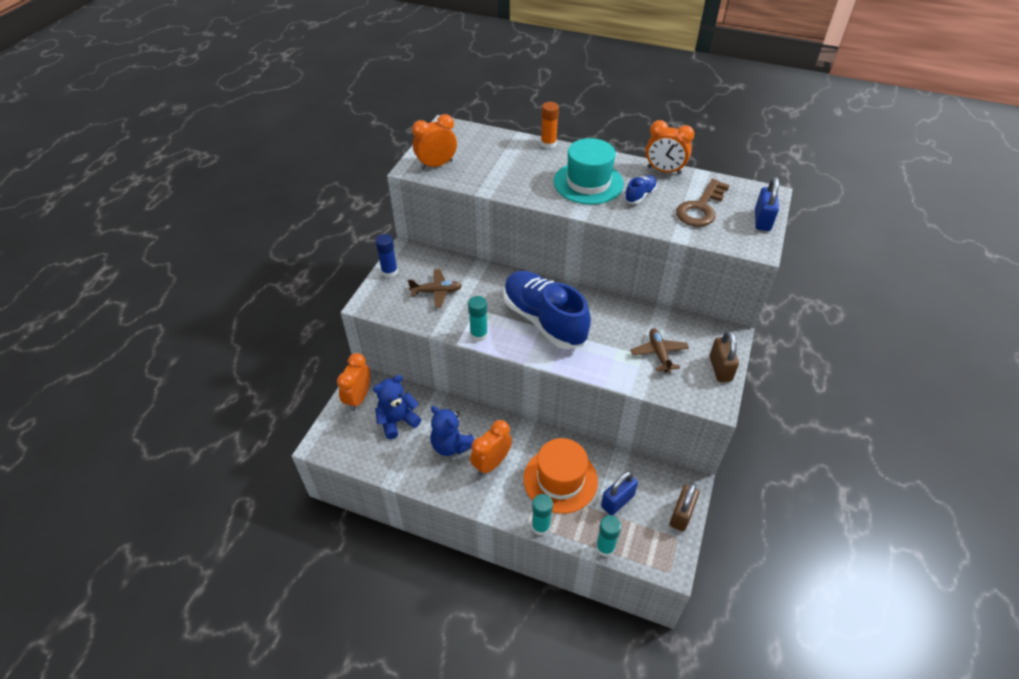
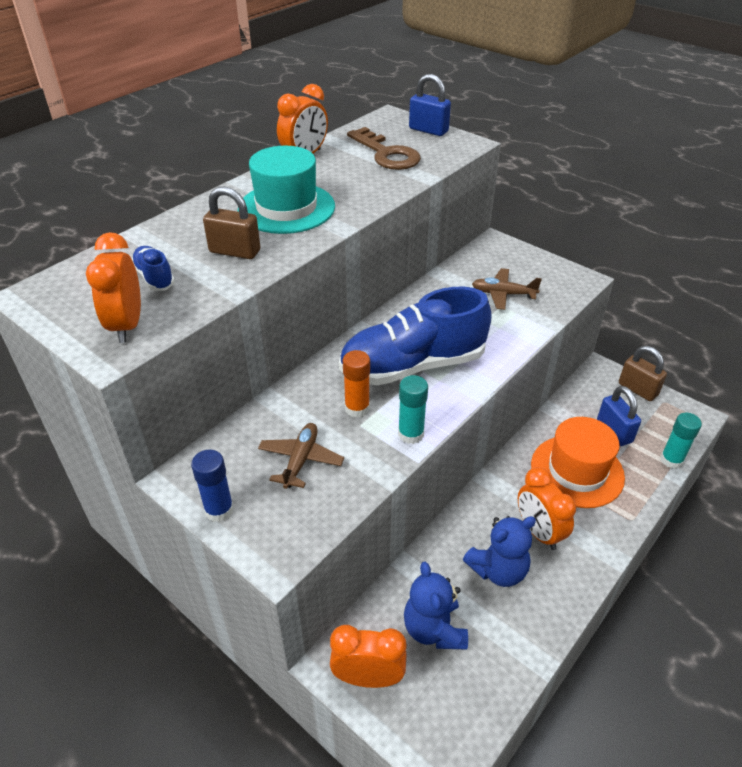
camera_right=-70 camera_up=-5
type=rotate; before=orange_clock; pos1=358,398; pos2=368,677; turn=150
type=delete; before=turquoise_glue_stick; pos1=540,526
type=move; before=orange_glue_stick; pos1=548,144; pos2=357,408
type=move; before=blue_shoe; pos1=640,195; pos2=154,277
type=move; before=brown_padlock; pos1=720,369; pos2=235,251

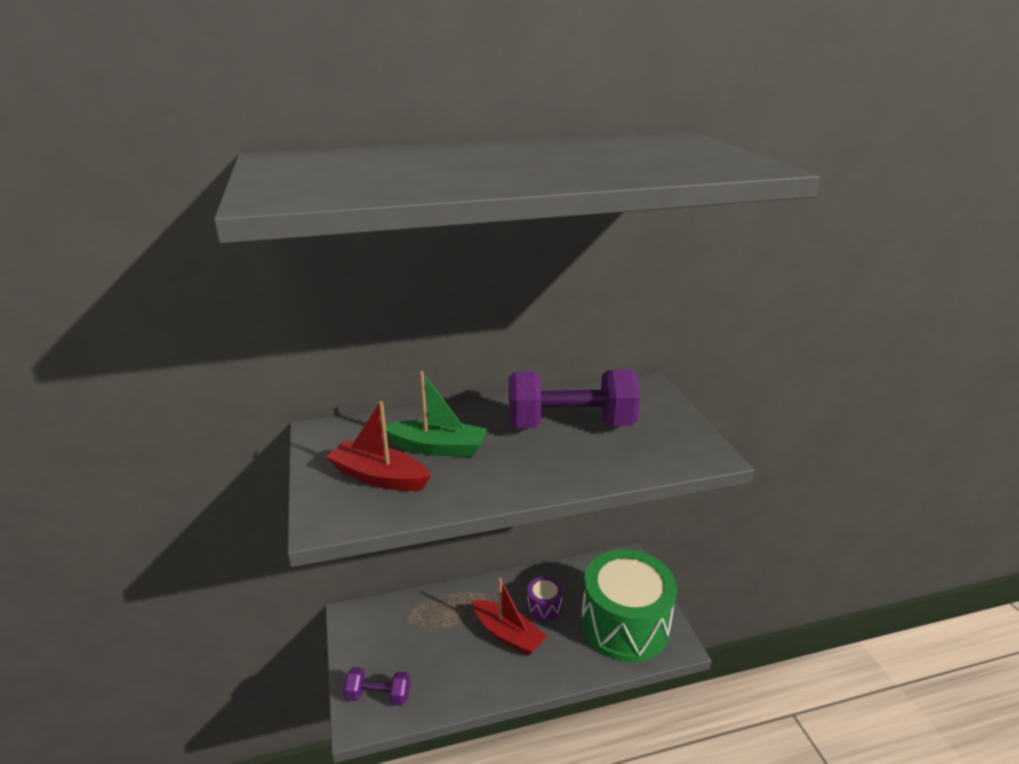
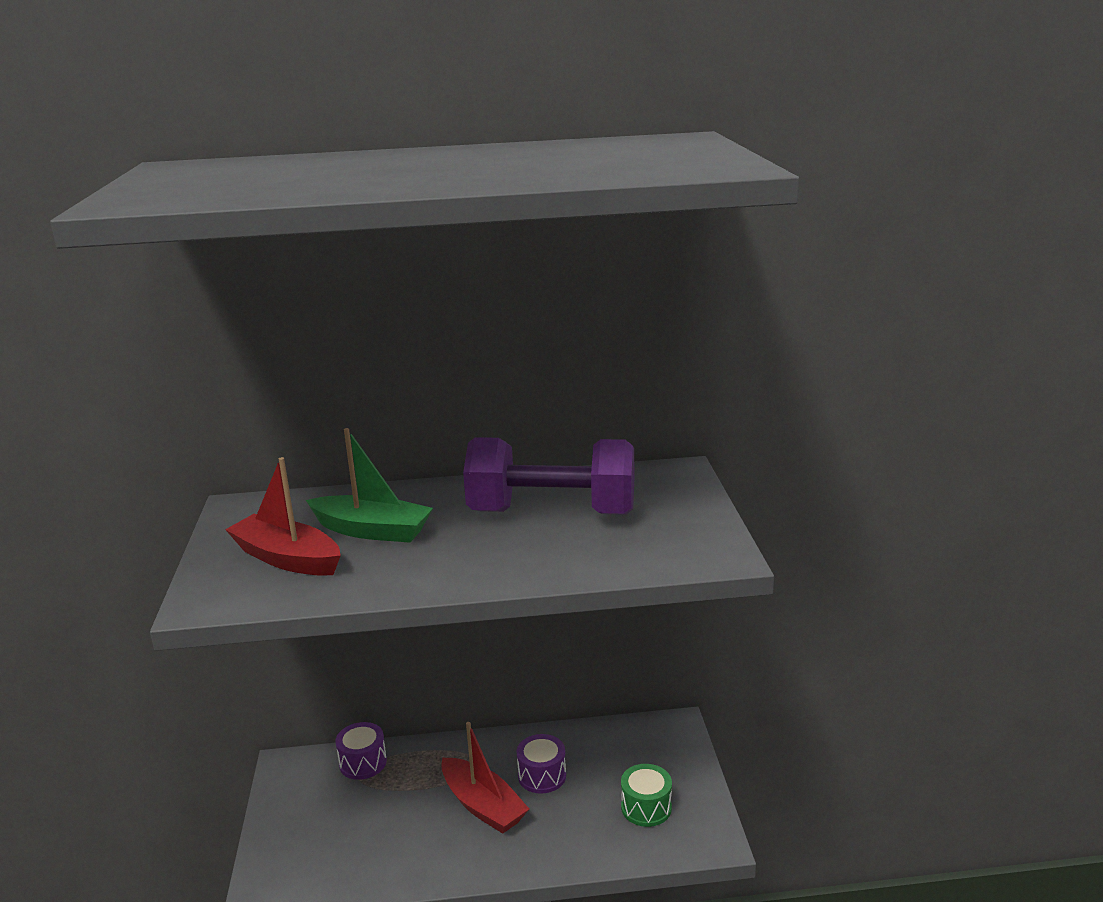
camera_right=10 camera_up=-5
type=delete; before=purple_dumbbell; pos1=378,696
type=resize; before=green_drum; pos1=624,624; pos2=646,807; scale=0.41
type=insert; after=purple_drum; pos2=363,762

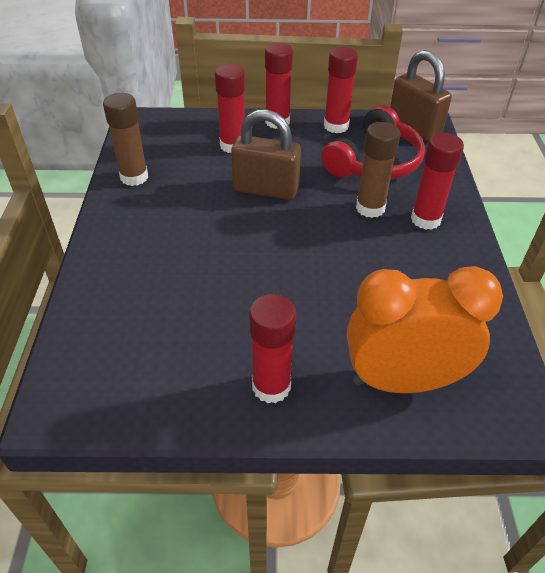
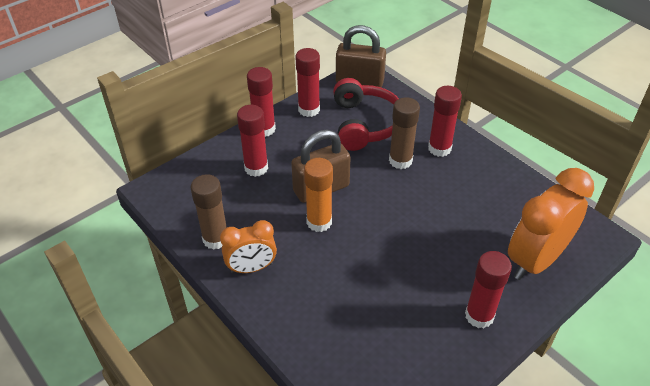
camera_right=-40 camera_up=0
type=insert; after=orange_clock; pos2=251,268
type=insert; after=orange_glue_stick; pos2=319,222

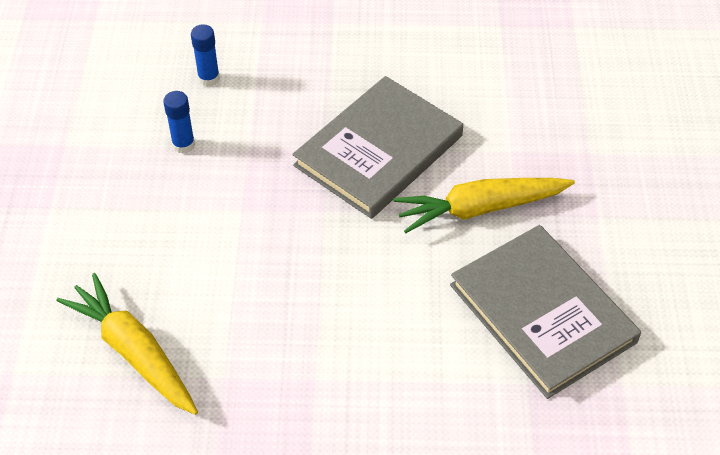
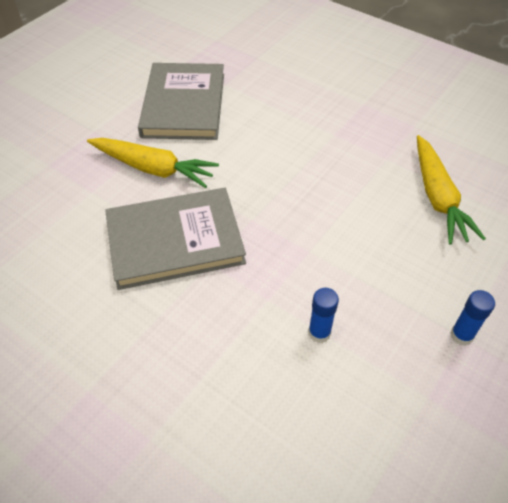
camera_right=-145 camera_up=0
type=move; before=blue_glue_stick; pos1=209,78; pos2=461,335

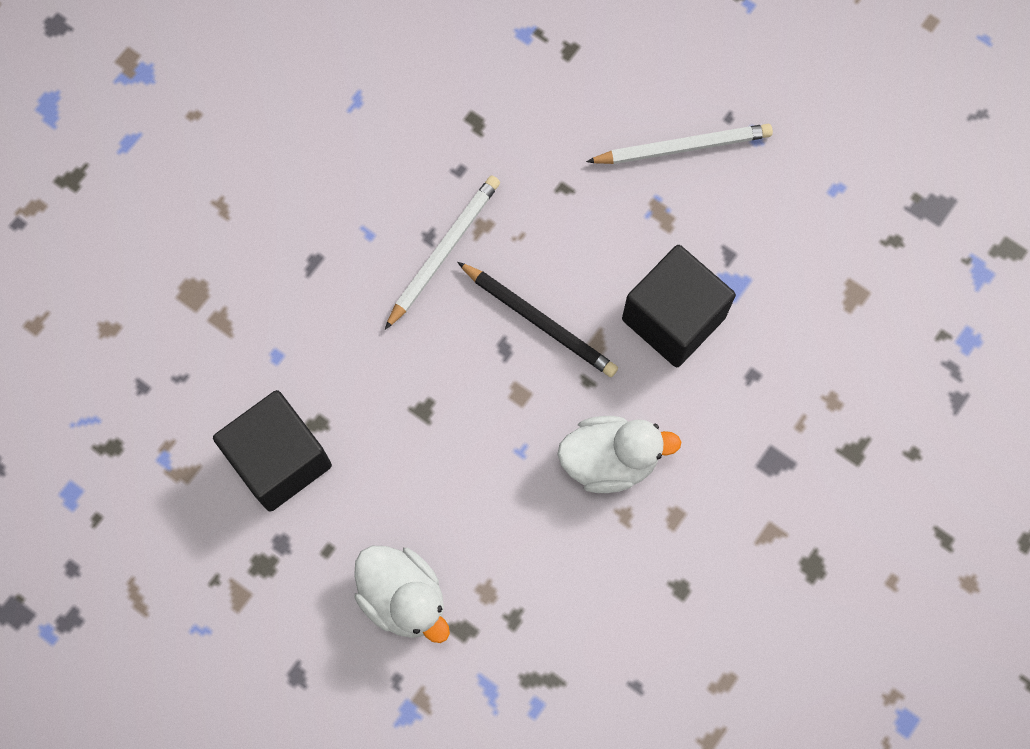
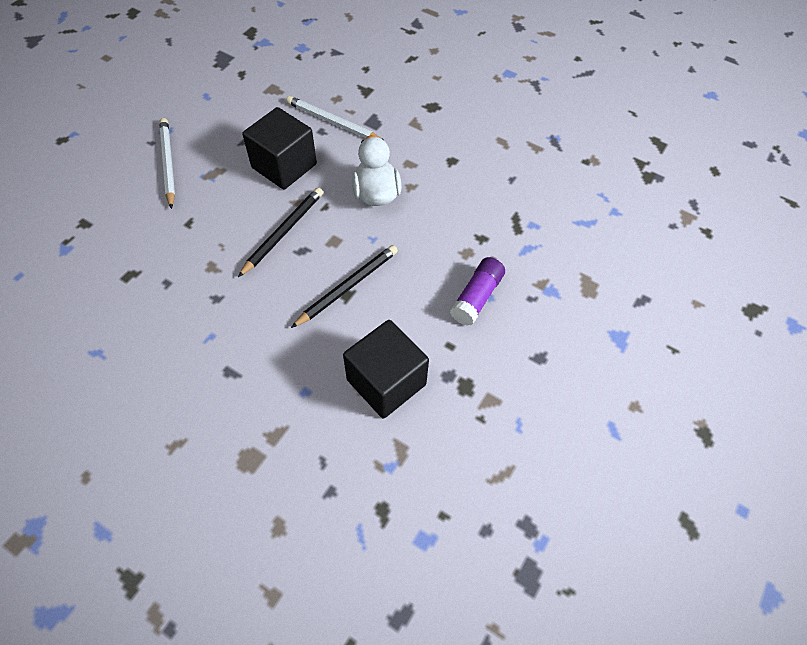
camera_right=-95 camera_up=-15
type=replace; before=white_duck; after=purple_glue_stick; pos1=403,597; pos2=476,297
type=move; before=white_pencil; pos1=443,251; pos2=333,122
type=insert; after=black_pencil; pos2=348,287

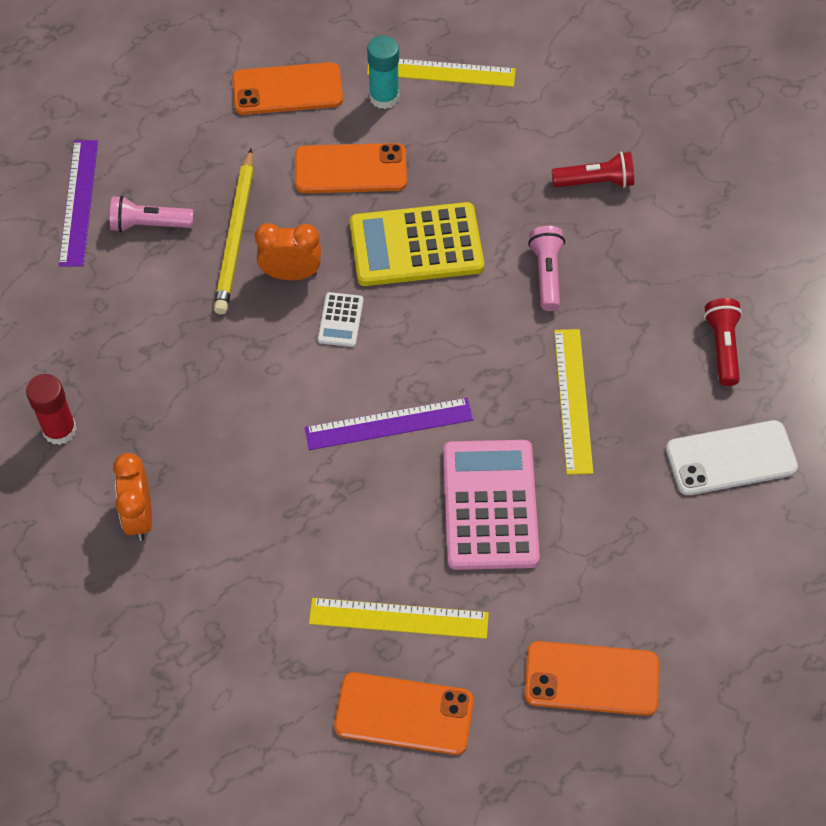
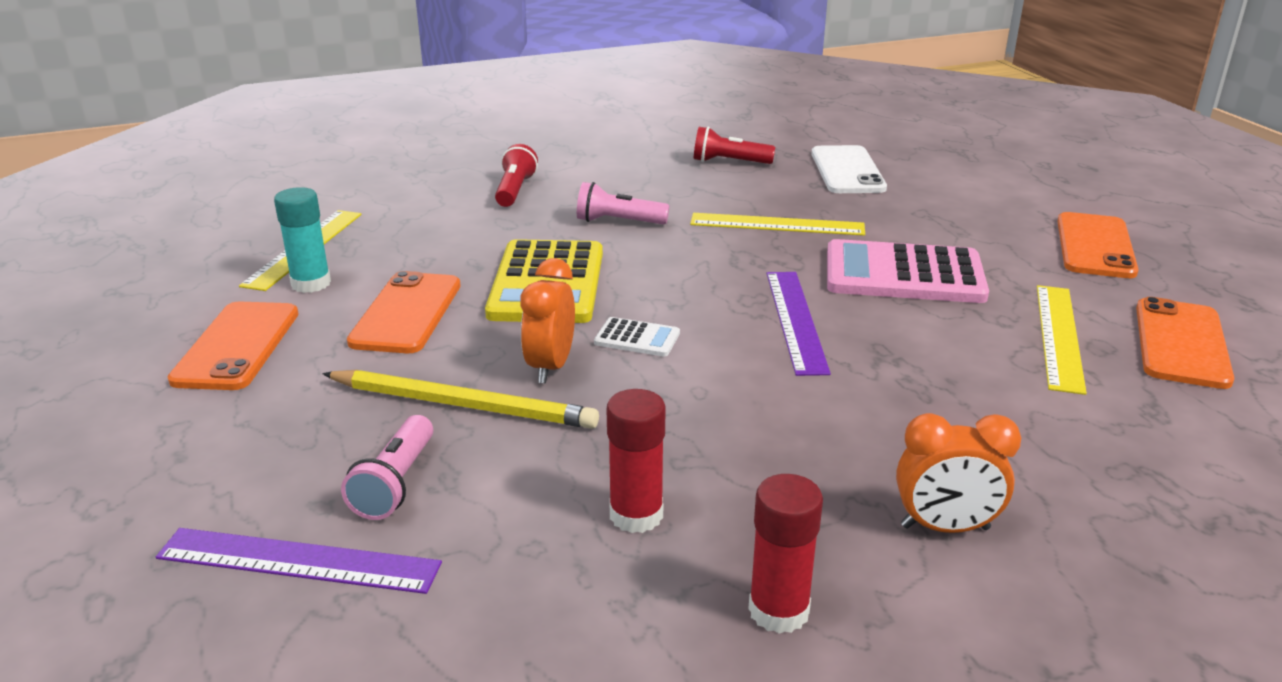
camera_right=-80 camera_up=-30
type=insert; after=red_glue_stick; pos2=636,515

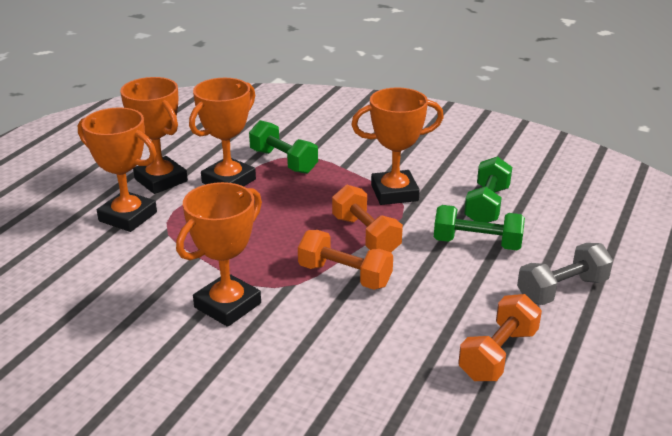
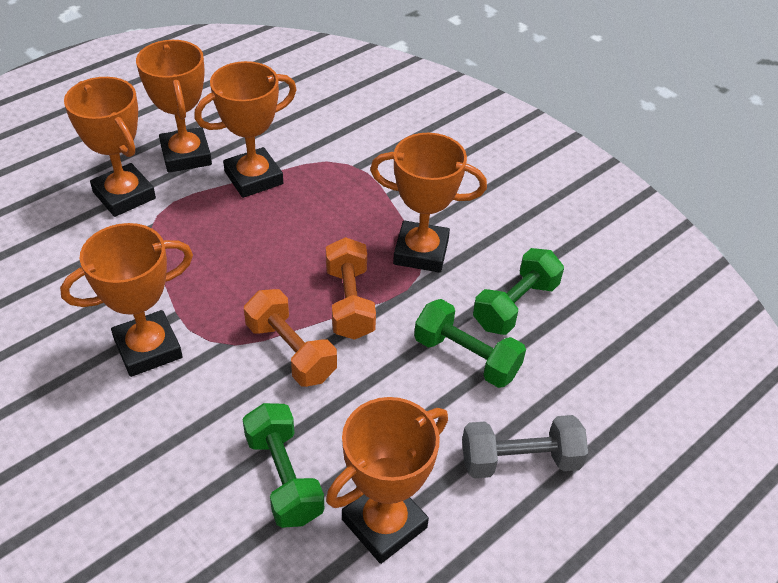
camera_right=20 camera_up=15
type=move; before=green_dumbbell; pos1=283,161; pos2=284,477
type=replace; before=orange_dumbbell; after=orange_trophy; pos1=498,354; pos2=384,523

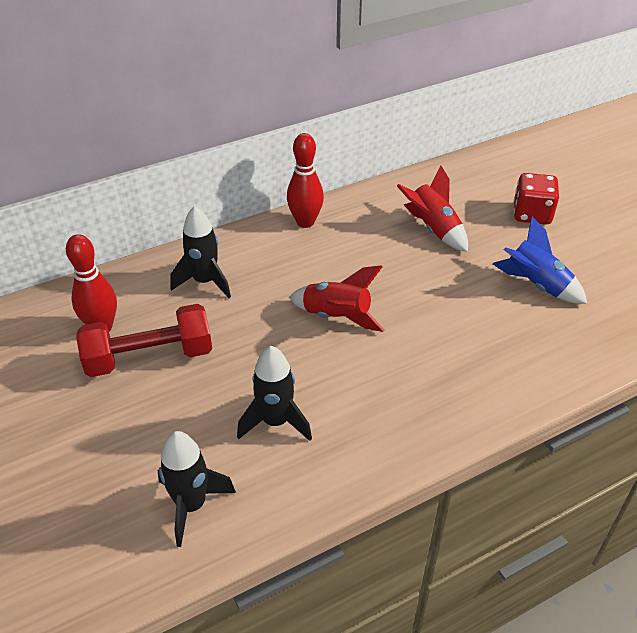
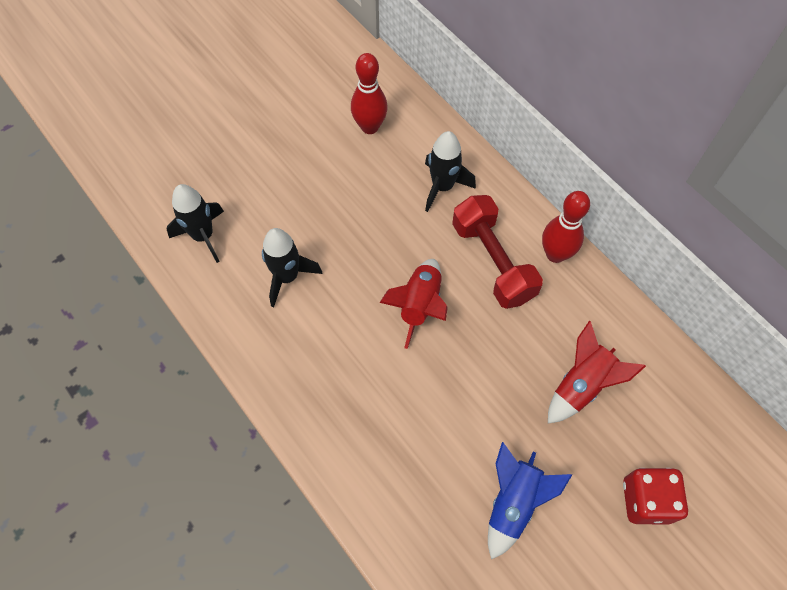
camera_right=80 camera_up=20
type=move; before=red_dumbbell; pos1=149,357; pos2=493,261

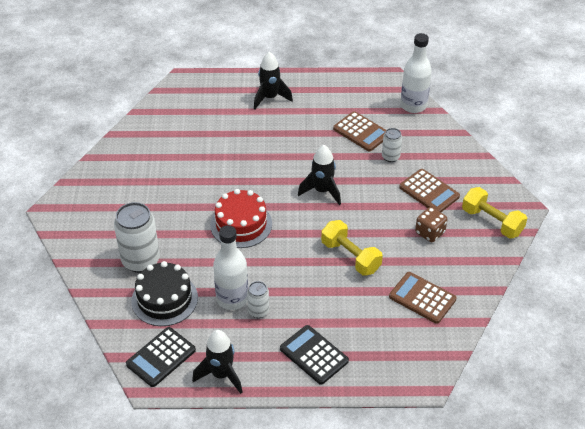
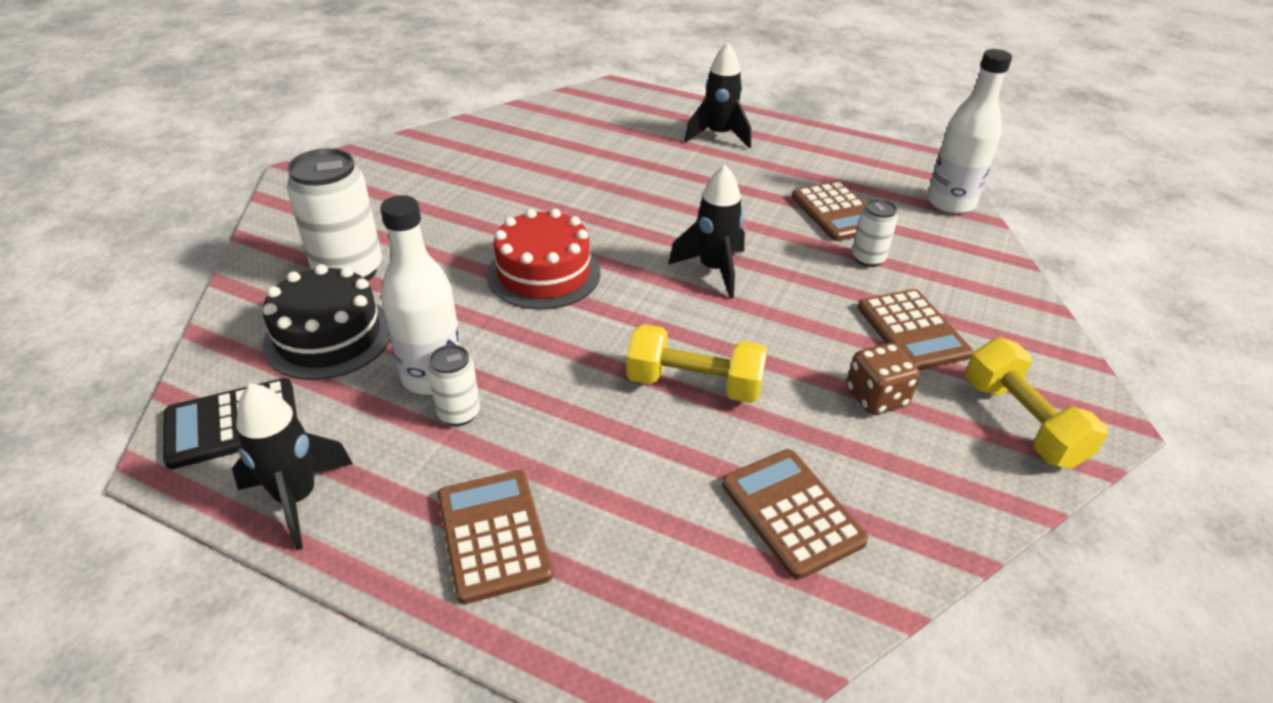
camera_right=25 camera_up=-5
type=recolor; before=black_calculator; after=brown_calculator; pos1=314,355; pos2=493,535
type=rotate; before=yellow_dumbbell; pos1=350,257; pos2=694,384; turn=-60

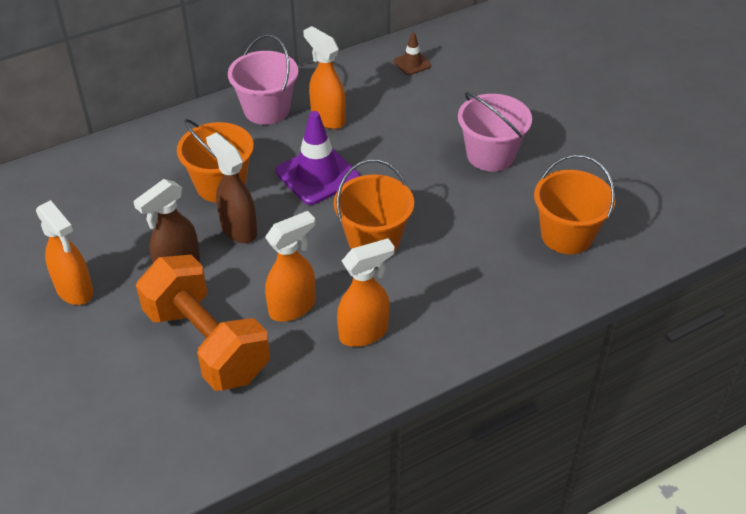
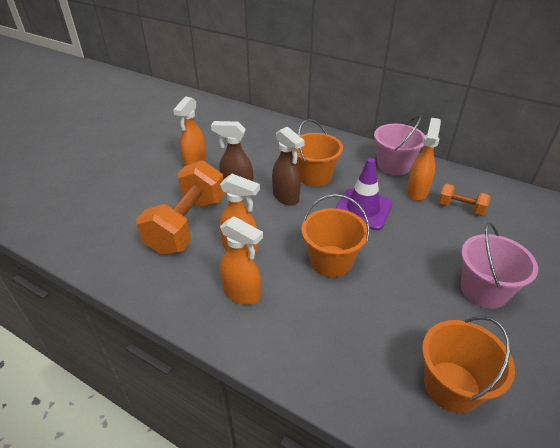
camera_right=60 camera_up=-5
type=rotate; before=brown_spray_bottle; pos1=238,229; pos2=286,197; turn=120
type=delete; before=brown_traffic_cone; pos1=412,63
type=insert; after=orange_dumbbell; pos2=460,207

